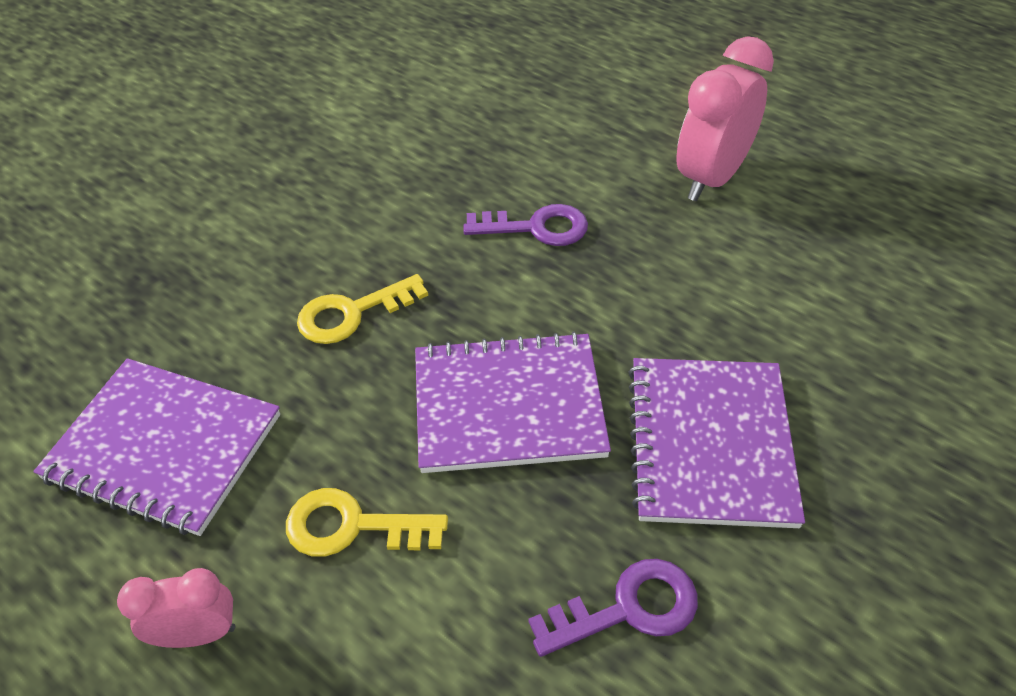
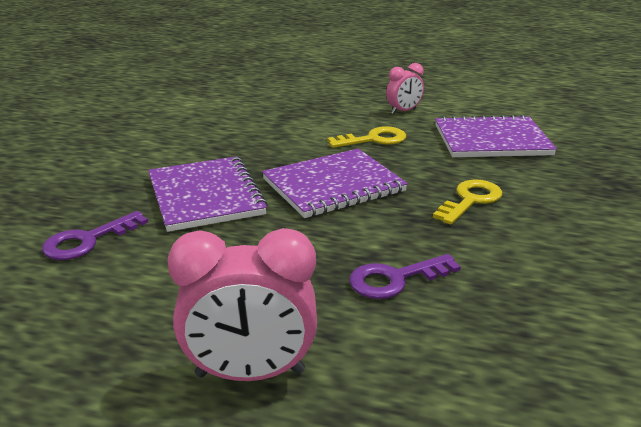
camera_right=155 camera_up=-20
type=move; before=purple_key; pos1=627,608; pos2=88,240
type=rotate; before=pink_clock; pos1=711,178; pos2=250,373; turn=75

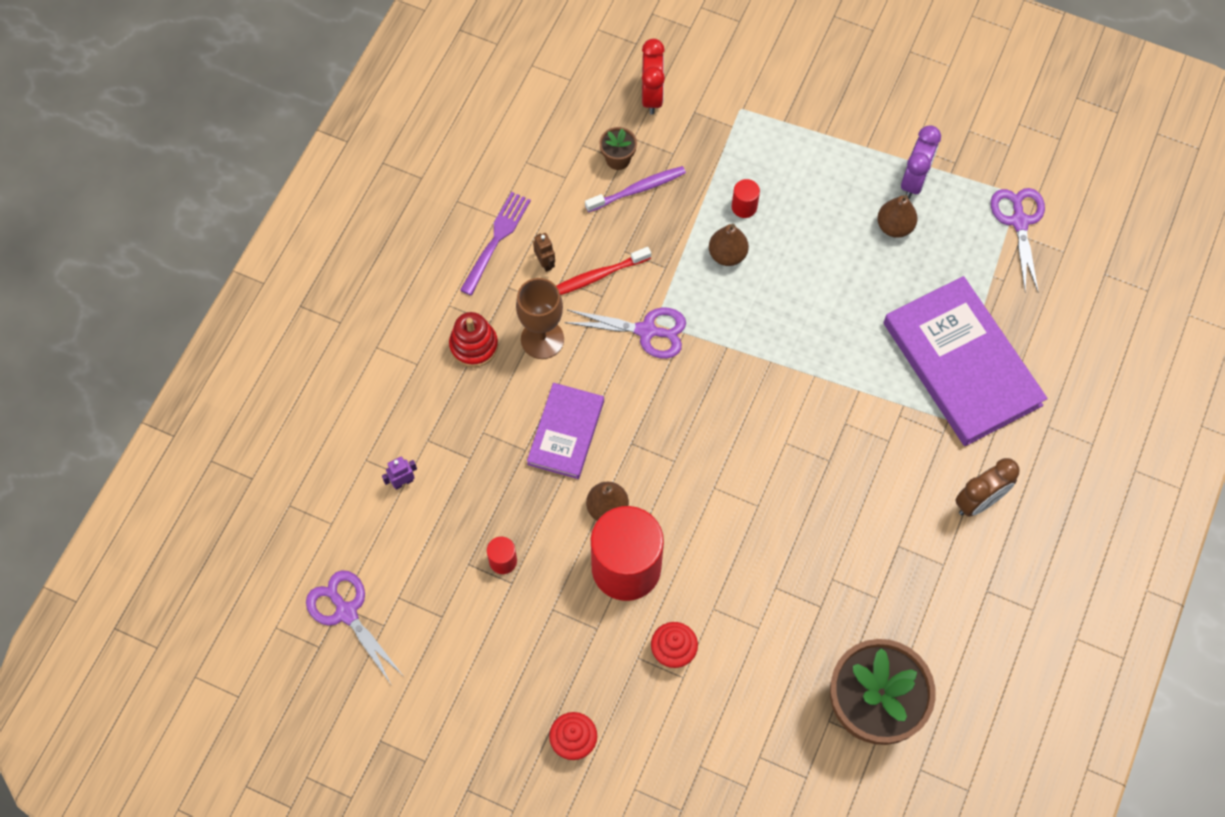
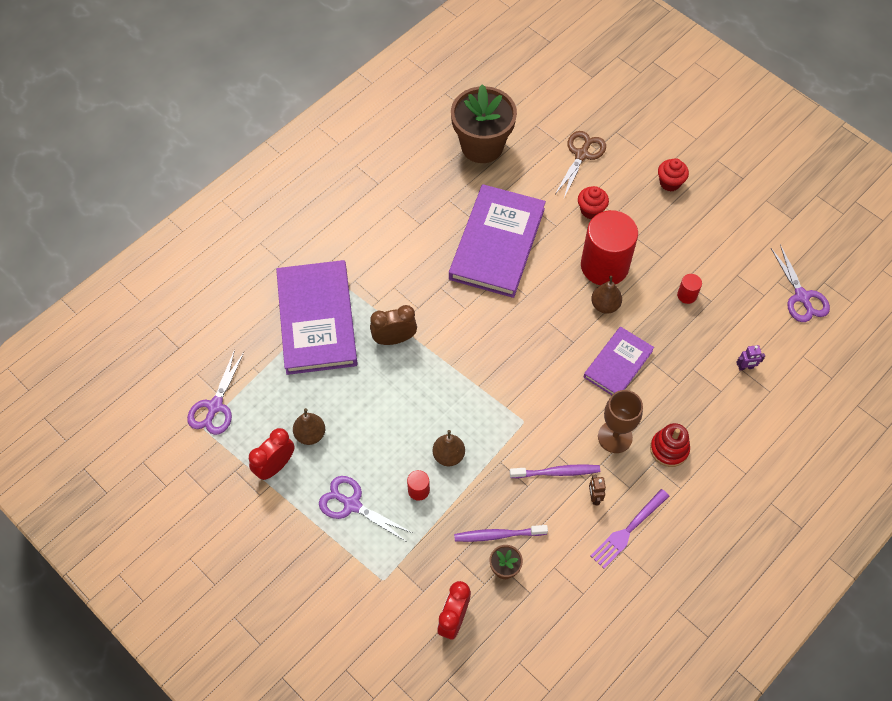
camera_right=-160 camera_up=-5
type=recolor; before=red_toothbrush; after=purple_toothbrush; pos1=597,276; pos2=557,472
type=move; before=purple_scissors; pos1=646,331; pos2=352,505
type=recolor; before=purple_clock; after=red_clock; pos1=914,181; pos2=275,466
type=move; before=brown_clock; pos1=978,501; pos2=394,339
type=insert; after=purple_book; pos2=497,243
type=insert; after=brown_scissors; pos2=581,155

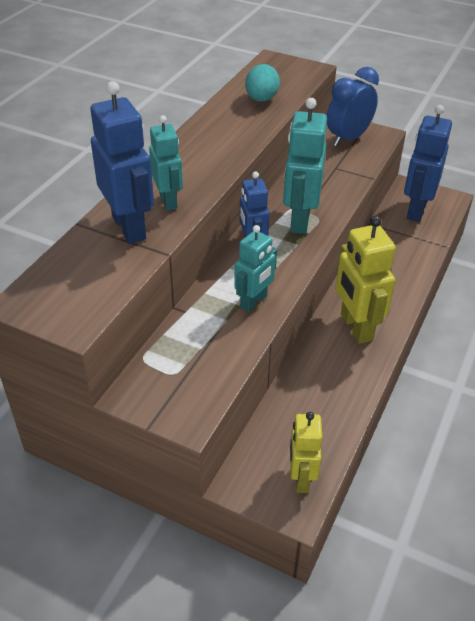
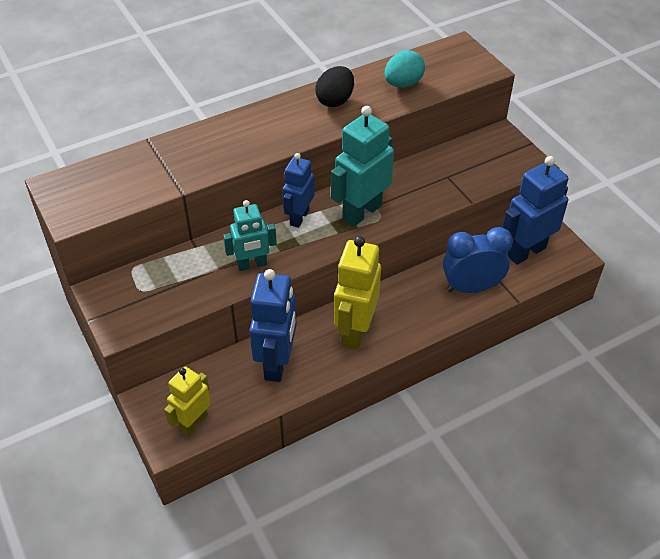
camera_right=35 camera_up=5
type=move; before=blue_robot; pos1=129,227; pos2=277,363
type=delete; before=turquoise_robot; pos1=168,201
type=move; before=blue_clock; pos1=348,139; pos2=471,287
type=insert; after=black_egg; pos2=335,100

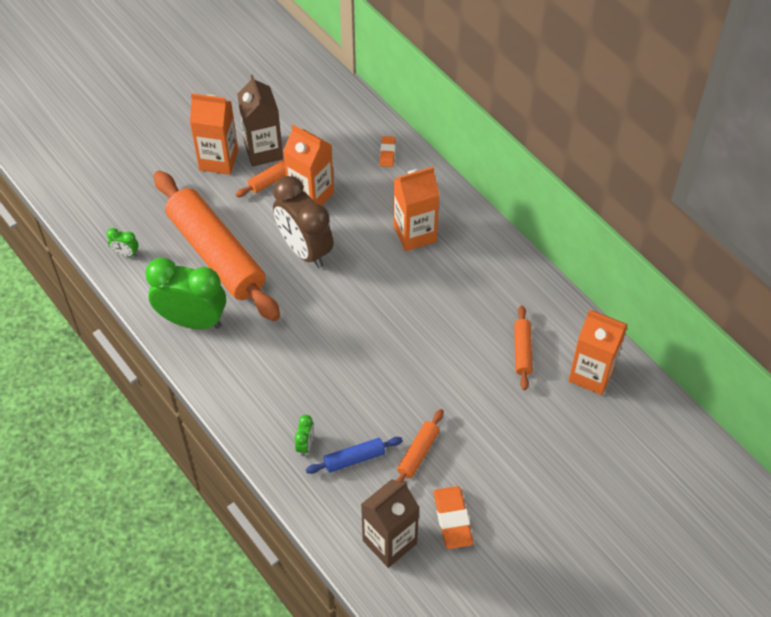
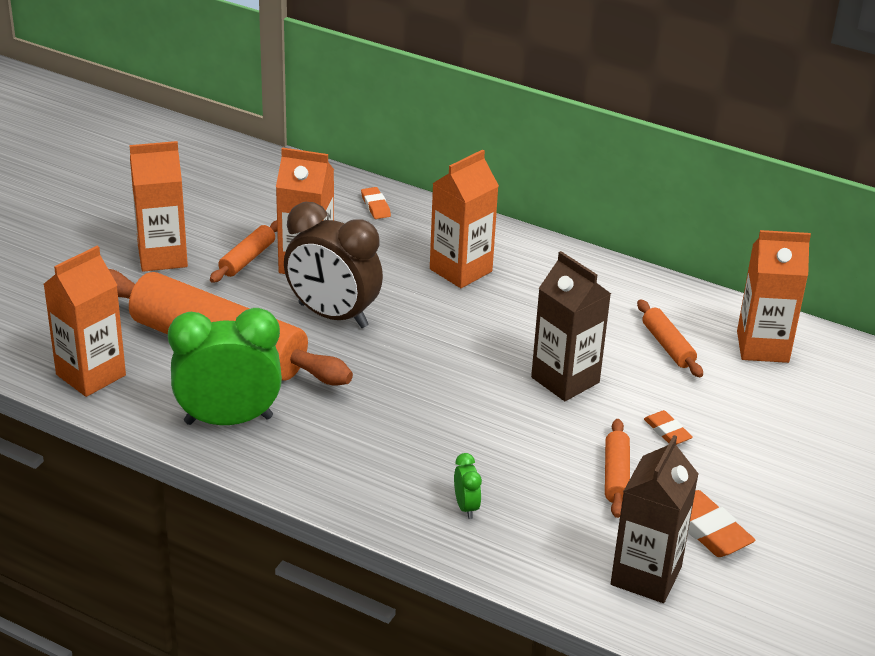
camera_right=-25 camera_up=-20
type=replace; before=green_clock; after=orange_carton; pos1=126,253; pos2=91,375
type=move; before=brown_carton; pos1=263,151; pos2=565,380
type=delete; before=blue_rolling_pin; pos1=354,459
type=insert; after=orange_eraser; pos2=667,431

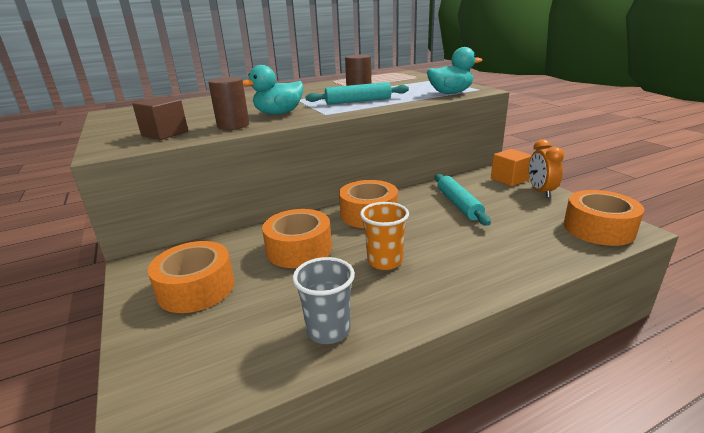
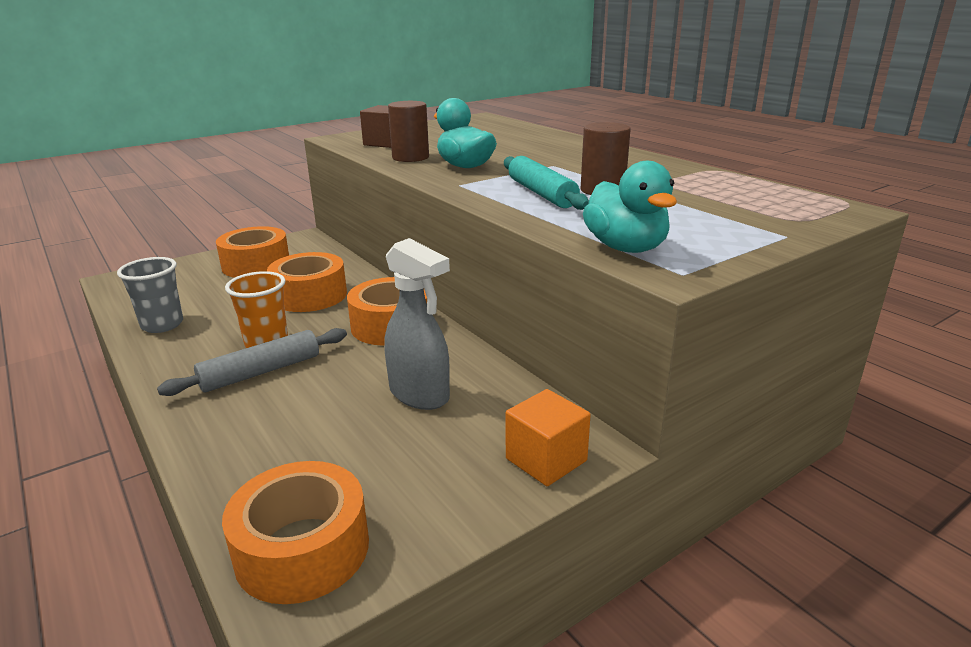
camera_right=80 camera_up=0
type=replace; before=turquoise_rolling_pin; after=grey_spray_bottle; pos1=458,204; pos2=420,395
type=delete; before=orange_clock; pos1=540,191
type=insert; after=grey_rolling_pin; pos2=261,372

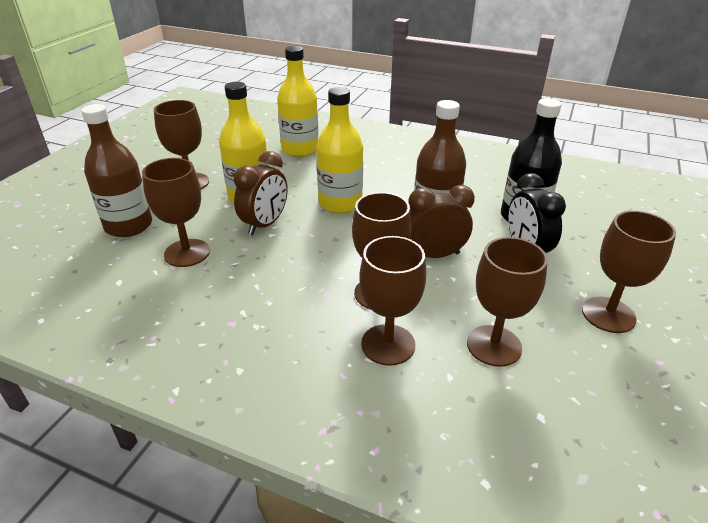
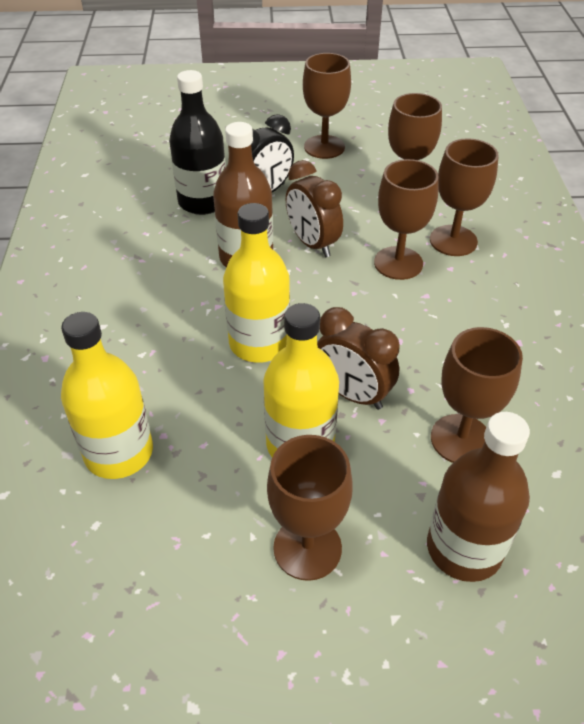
camera_right=-115 camera_up=10
type=rotate; before=brown_clock; pos1=265,224; pos2=352,394; turn=-150

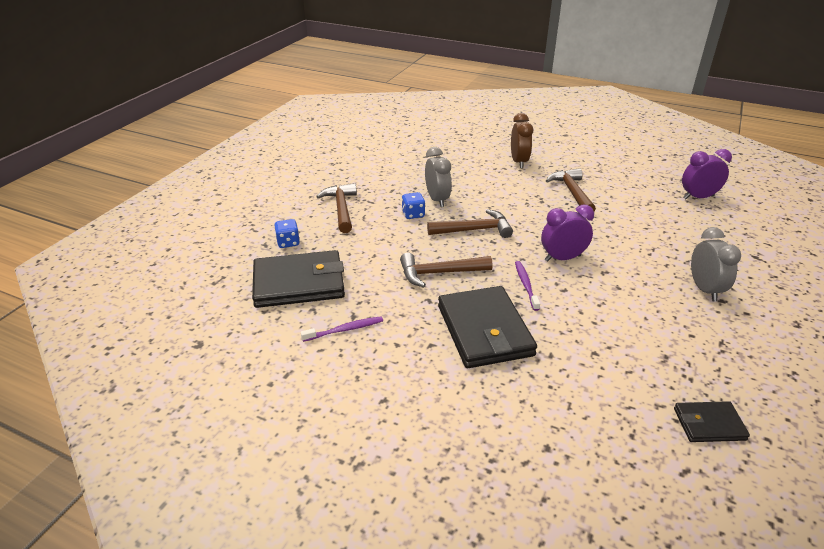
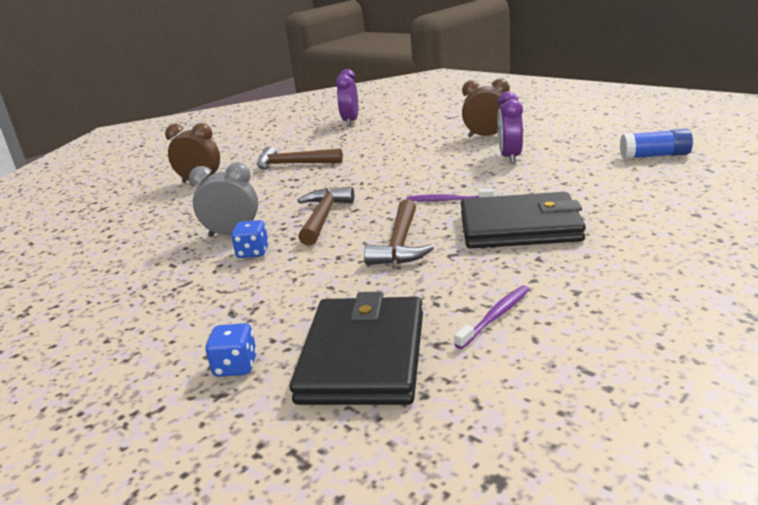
camera_right=-70 camera_up=-10
type=rotate; before=purple_toothbrush; pos1=344,330; pos2=495,317; turn=45
type=delete; before=brown_hammer; pos1=341,209
type=move; before=purple_clock; pos1=562,258; pos2=510,157
type=replace; before=black_wallet; after=blue_glue_stick; pos1=709,424; pos2=654,156
type=recolor; before=grey_clock; after=brown_clock; pos1=704,289; pos2=486,136

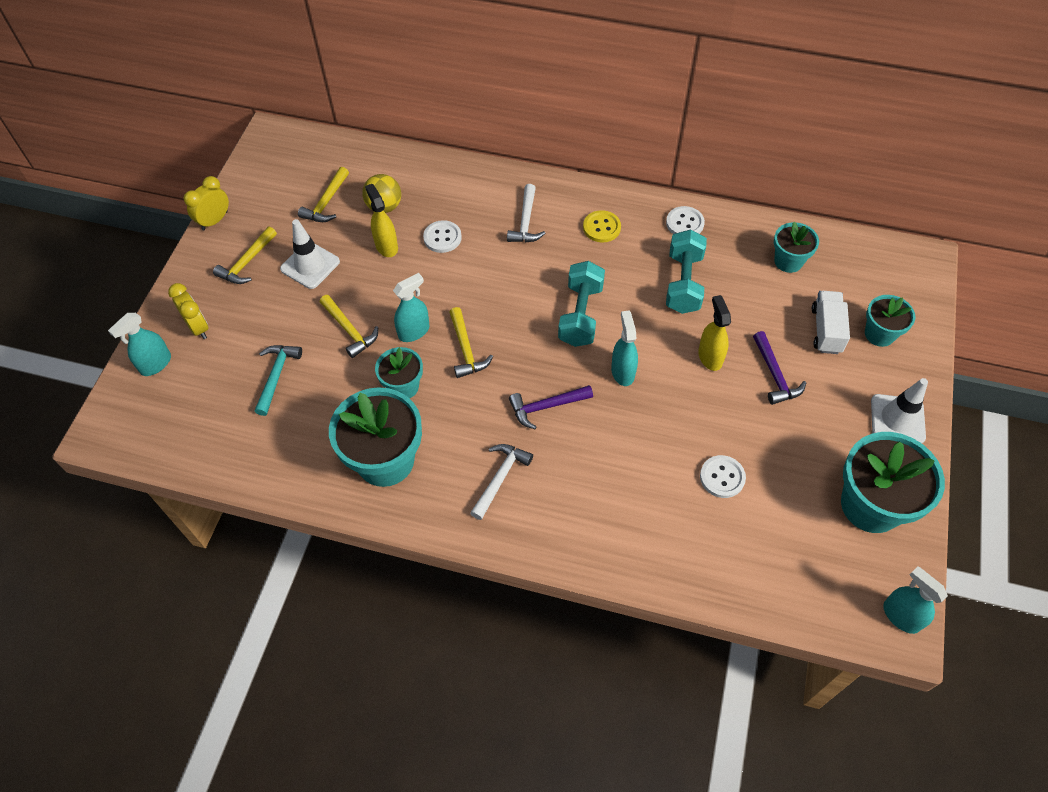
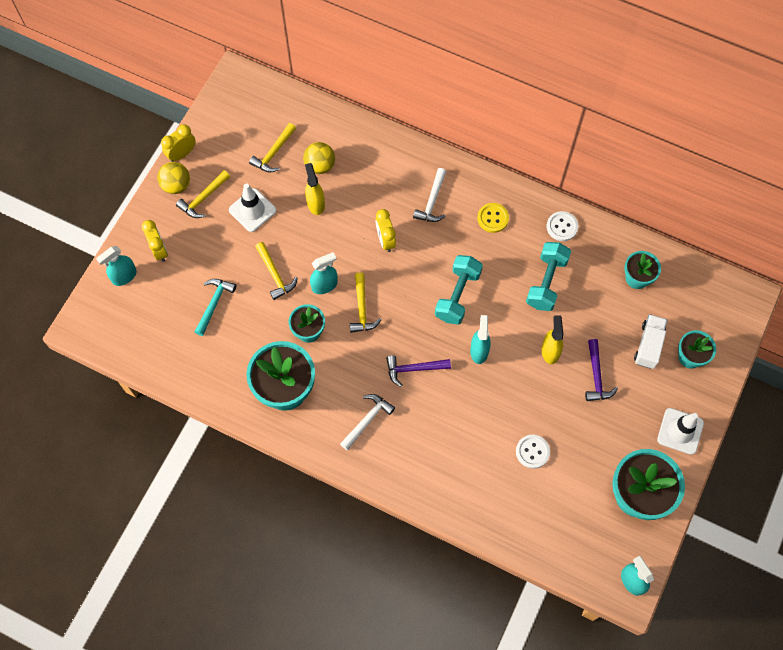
camera_right=10 camera_up=10
type=delete; before=white_button; pos1=442,238
type=insert; after=yellow_ball; pos2=176,185
type=insert; after=yellow_clock; pos2=385,240

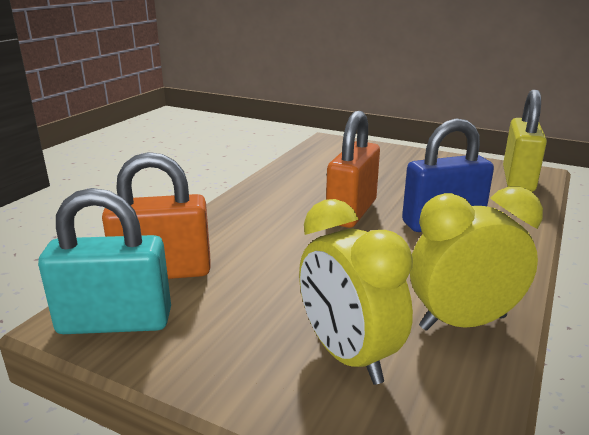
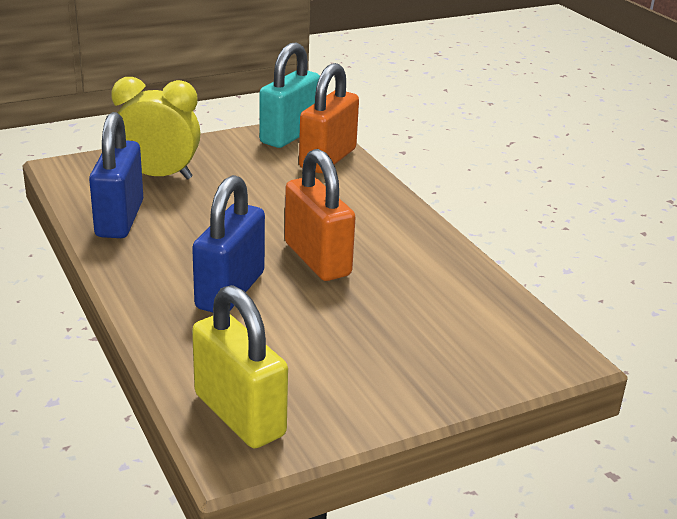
camera_right=125 camera_up=5
type=replace; before=yellow_clock; after=blue_padlock; pos1=462,322; pos2=119,219

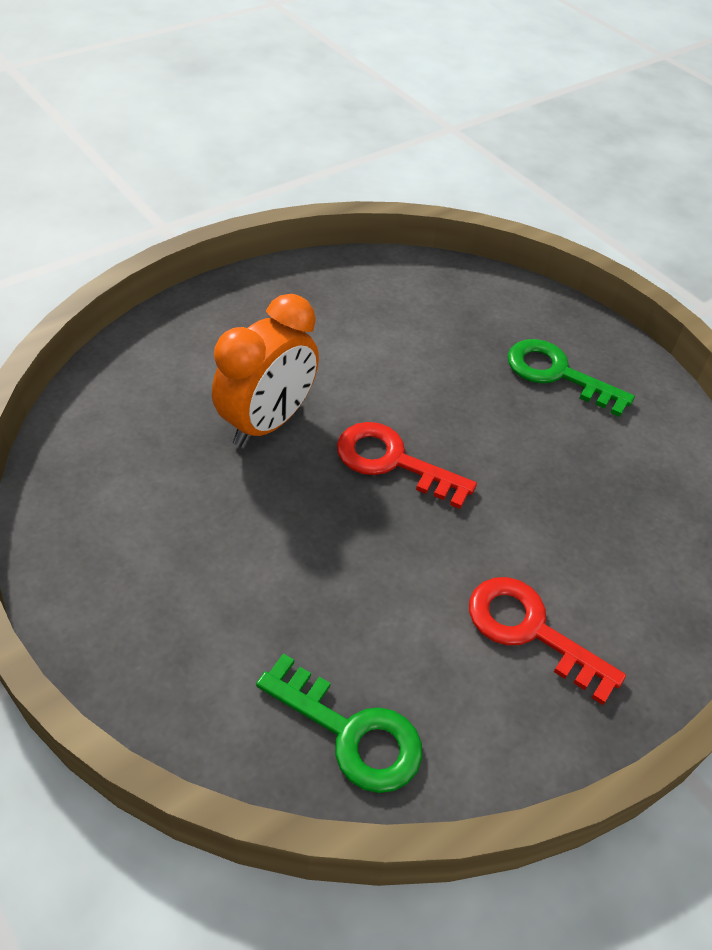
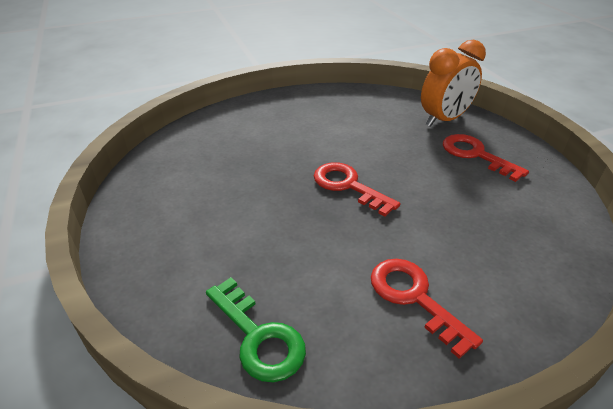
camera_right=20 camera_up=-10
type=move; before=orange_clock; pos1=267,423; pos2=444,120
type=recolor; before=green_key; after=red_key; pos1=558,374; pos2=476,155

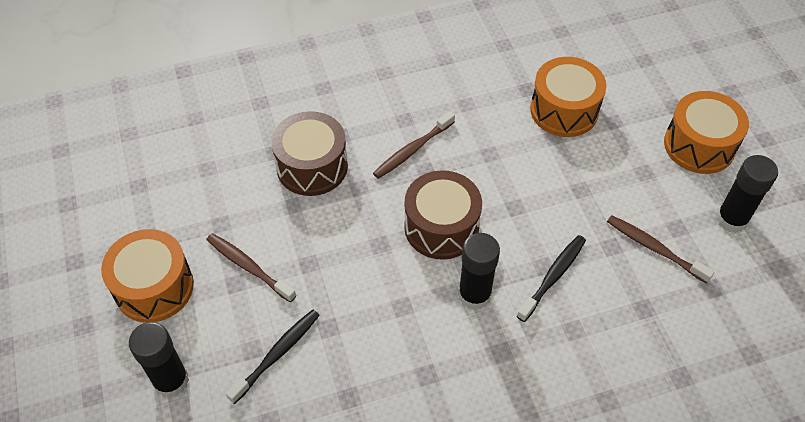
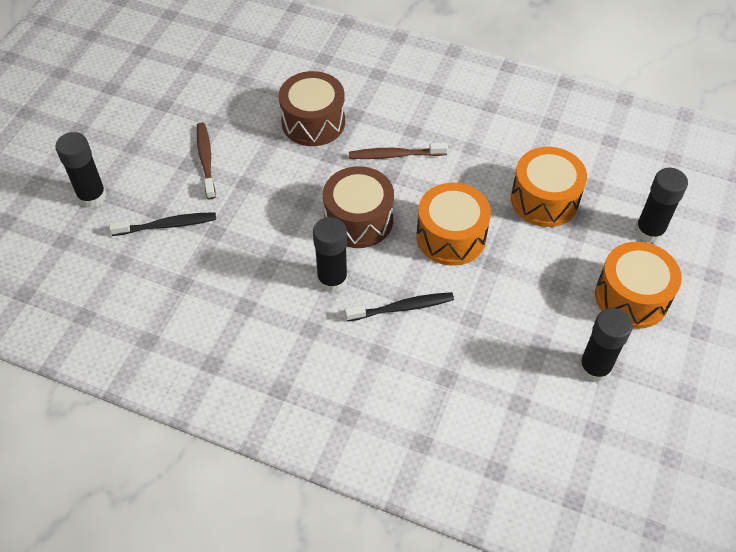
camera_right=40 camera_up=0
type=move; before=orange_drum; pos1=154,287; pos2=451,236
type=delete; before=brown_toothbrush; pos1=654,248
type=insert; after=black_glue_stick; pos2=649,231

